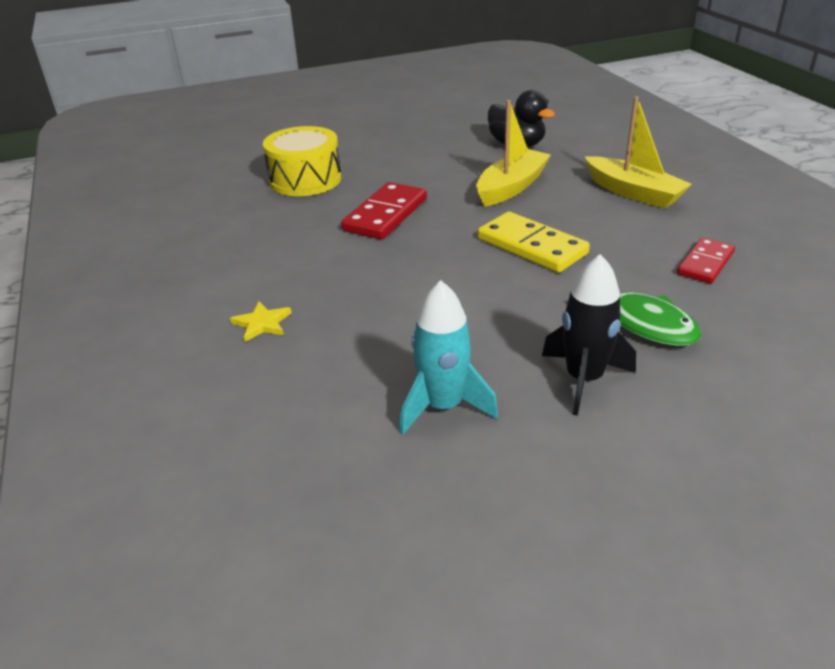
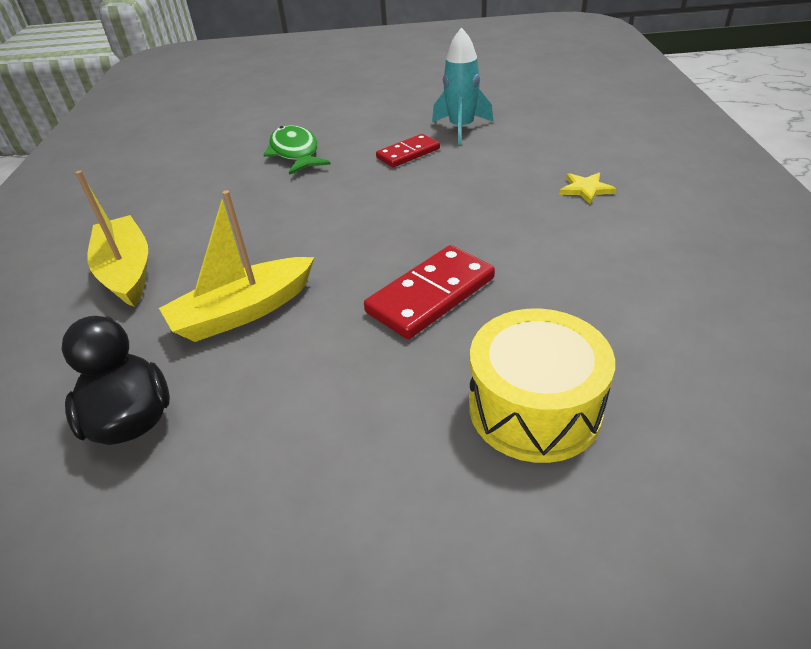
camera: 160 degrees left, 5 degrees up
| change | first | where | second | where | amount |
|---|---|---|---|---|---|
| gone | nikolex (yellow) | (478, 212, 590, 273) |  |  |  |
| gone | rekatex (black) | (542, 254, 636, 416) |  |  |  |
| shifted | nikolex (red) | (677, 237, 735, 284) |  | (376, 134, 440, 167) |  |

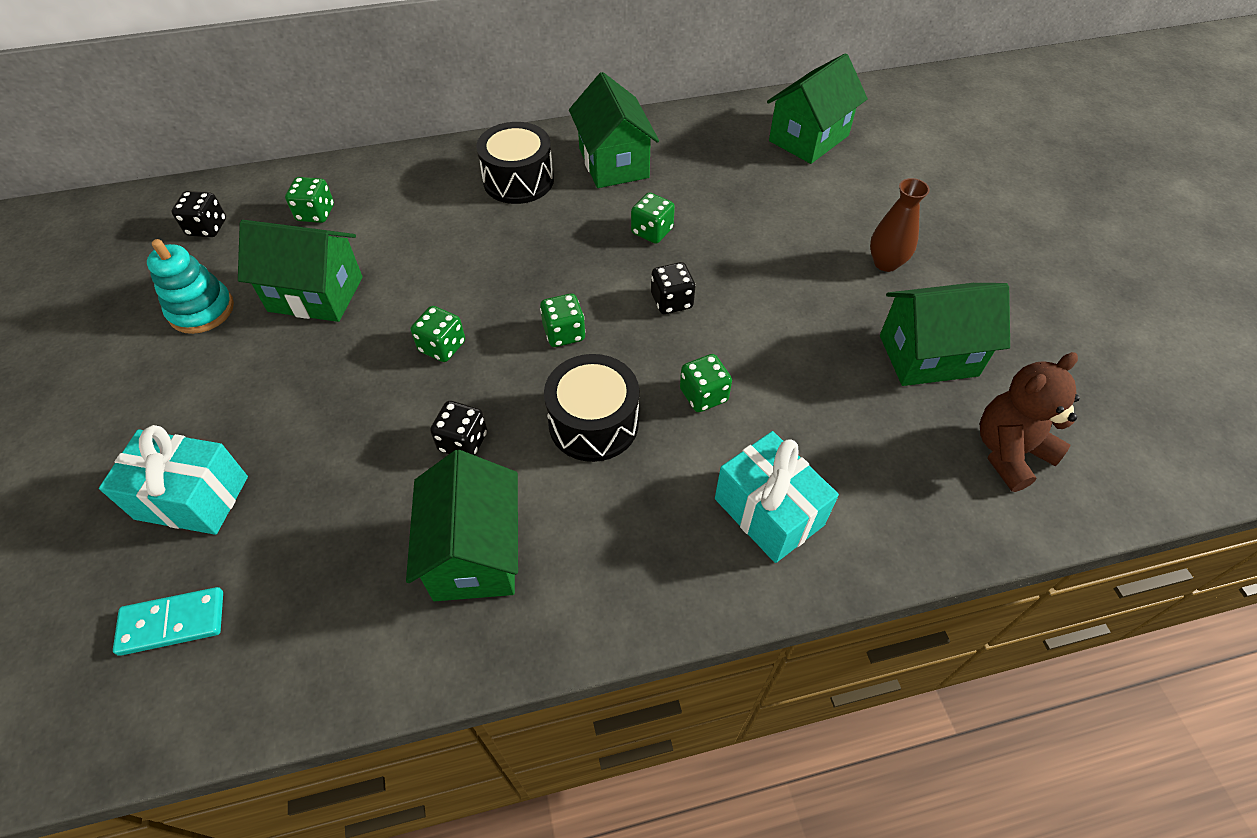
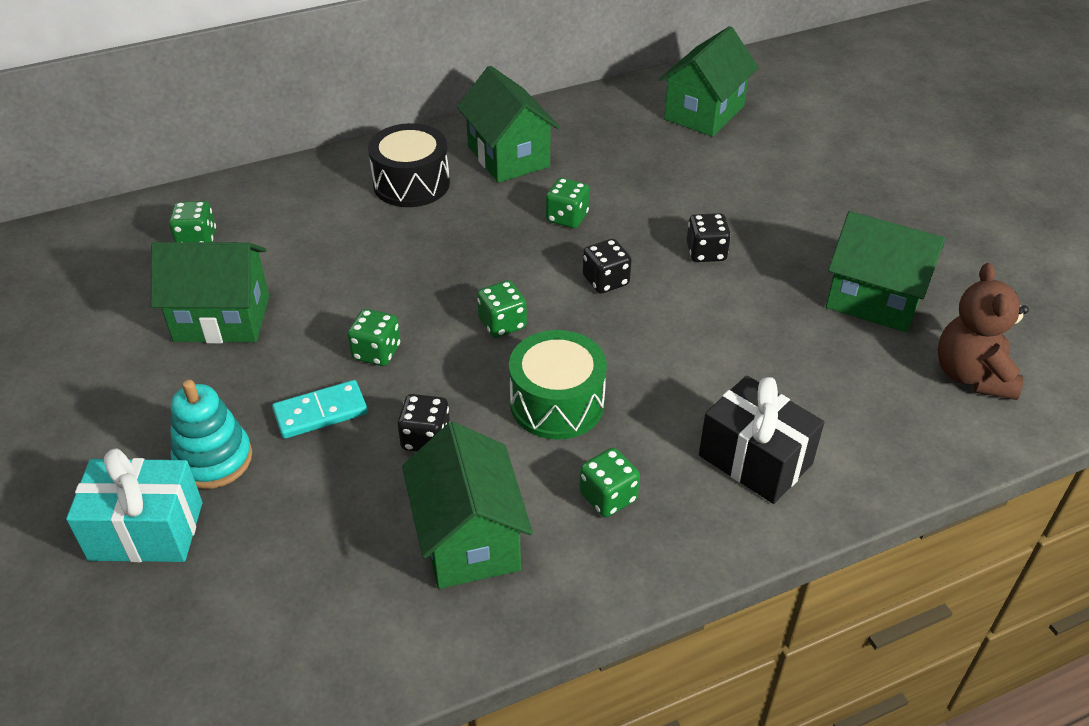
camera: 10 degrees left, 10 degrees down
| change | first | where | second | where | amount |
|---|---|---|---|---|---|
| gone | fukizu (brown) | (870, 178, 930, 272) |  |  |  |
| shifted | nikolex (turquoise) | (113, 587, 223, 656) |  | (272, 380, 368, 439) |  |
| shifted | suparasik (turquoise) | (147, 239, 234, 334) |  | (171, 380, 252, 489) |  |
| shifted | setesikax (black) | (171, 191, 226, 237) |  | (687, 213, 731, 262) |  |
| shifted | setesikax (green) | (680, 354, 732, 412) |  | (579, 448, 640, 517) |  |
| repainted | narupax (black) | (544, 354, 639, 462) | narupax (green) | (509, 330, 607, 440) |  |
| repainted | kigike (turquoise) | (715, 431, 839, 563) | kigike (black) | (699, 375, 824, 504) |  |
| rotated | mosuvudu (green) | (880, 283, 1010, 386) |  | (826, 211, 945, 332) | 45 degrees clockwise |
| rotated | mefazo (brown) | (980, 352, 1080, 492) |  | (937, 263, 1029, 400) | 45 degrees counterclockwise |

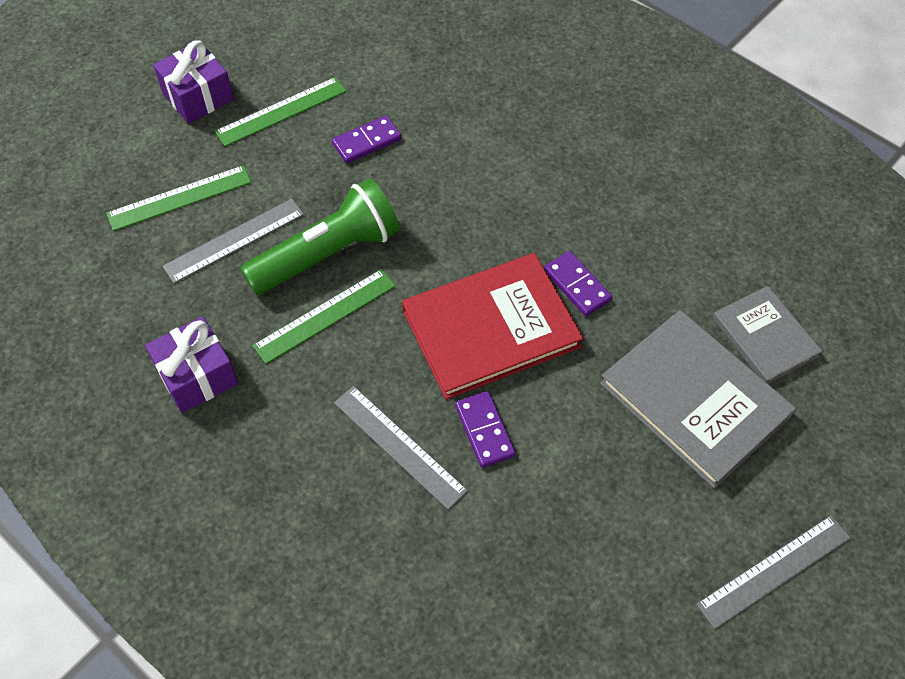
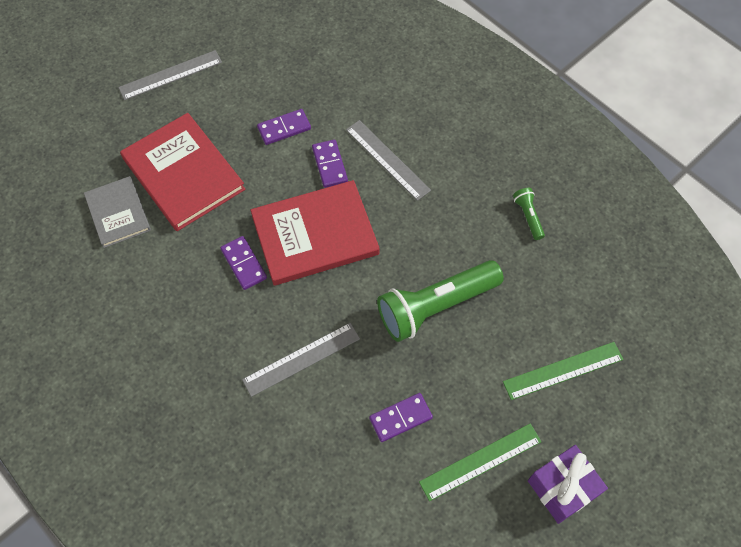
camera: 175 degrees left, 5 degrees up
| change | first | where | second | where | amount |
|---|---|---|---|---|---|
| gone | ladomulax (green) | (252, 269, 396, 364) |  |  |  |
| new |  |  | nikolex (purple) | (257, 109, 311, 145) |  |
| shifted | ladomulax (grey) | (162, 199, 304, 284) |  | (242, 323, 360, 397) |  |
| swapped | kigike (purple) | (145, 316, 238, 413) | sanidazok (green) | (513, 188, 545, 240) |  |
| repainted | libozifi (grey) | (600, 310, 796, 489) | libozifi (red) | (120, 113, 245, 231) |  |

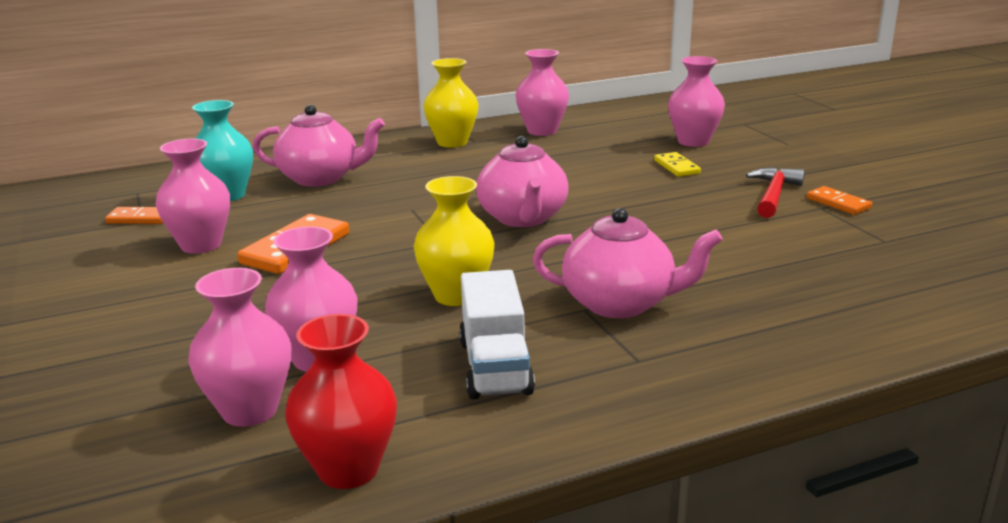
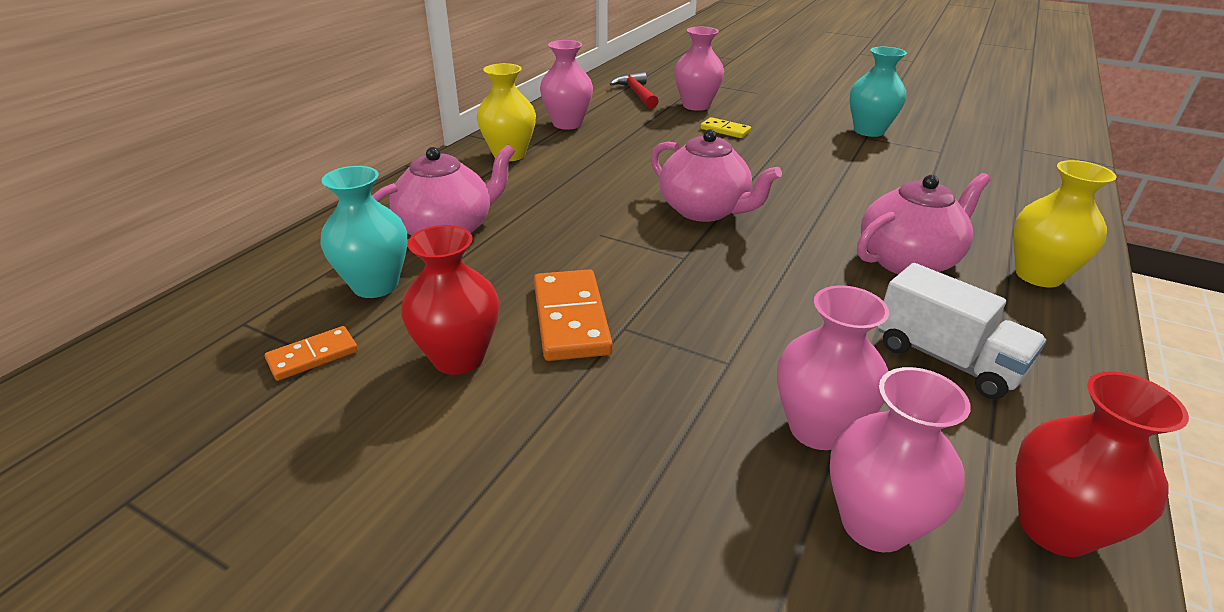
camera: 40 degrees left, 10 degrees up
| change | first | where | second | where | amount |
|---|---|---|---|---|---|
| shifted | fukizu (yellow) | (413, 176, 495, 306) |  | (1014, 160, 1117, 288) |  |
| shifted | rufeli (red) | (746, 167, 805, 218) |  | (609, 72, 659, 108) |  |
| swapped | nikolex (orange) | (807, 186, 872, 215) | fukizu (turquoise) | (849, 47, 907, 137) |  |
| repainted | fukizu (pink) | (156, 138, 230, 254) | fukizu (red) | (401, 225, 499, 375) |  |

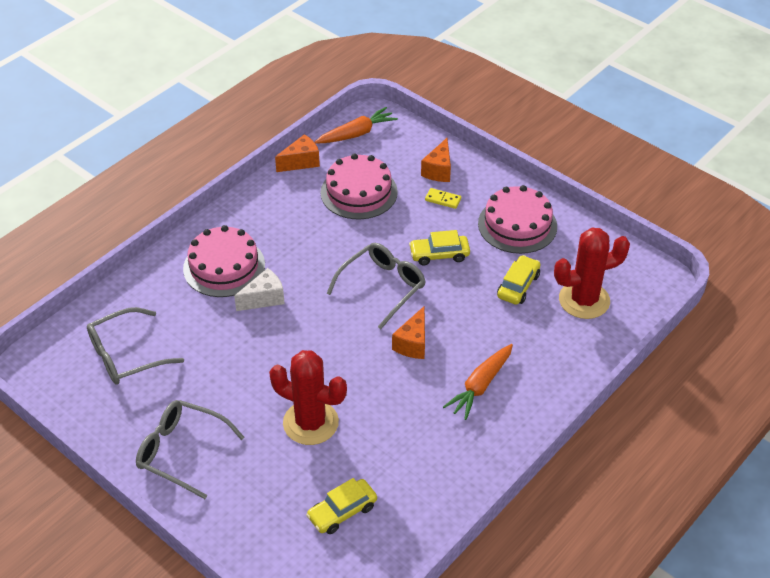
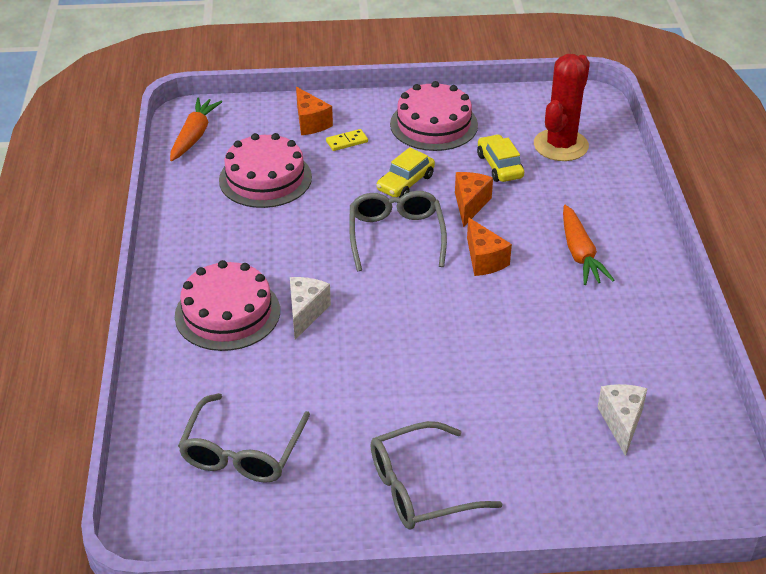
camera: 45 degrees left, 5 degrees down
| change | first | where | second | where | amount |
|---|---|---|---|---|---|
| gone | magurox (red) | (269, 350, 347, 445) |  |  |  |
| shifted | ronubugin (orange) | (275, 134, 320, 172) |  | (455, 172, 493, 227) |  |
| swapped | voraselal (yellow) | (306, 478, 377, 534) | ronubugin (white) | (597, 384, 647, 456) |  |

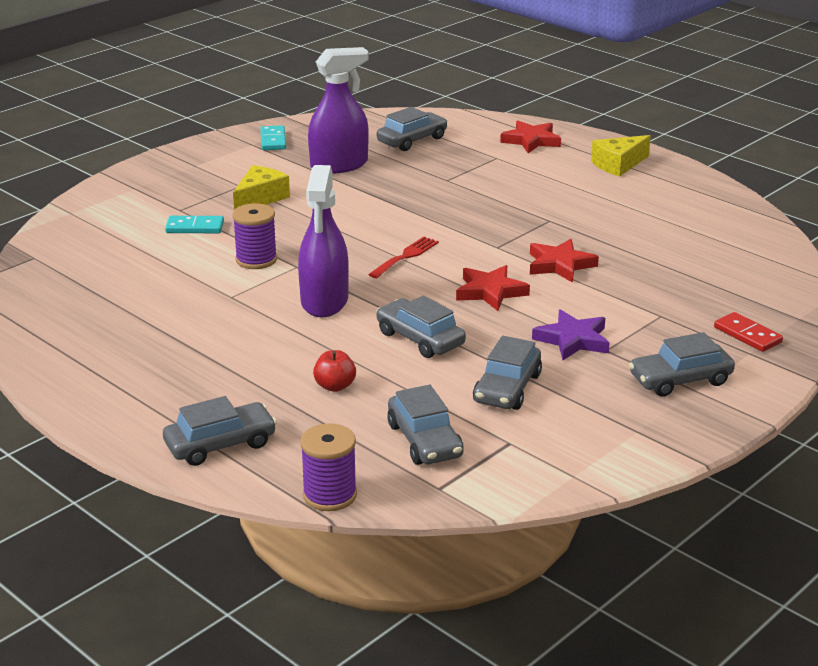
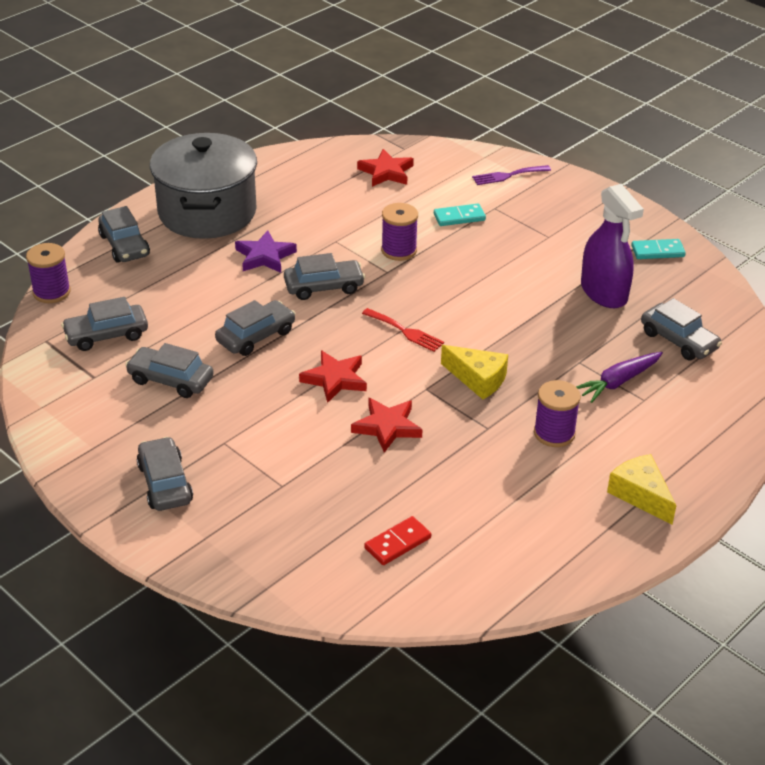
camera: 90 degrees right, 10 degrees up
| change | first | where | second | where | amount |
|---|---|---|---|---|---|
| gone | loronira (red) | (313, 350, 356, 392) |  |  |  |
| new |  |  | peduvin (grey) | (150, 133, 257, 239) |  |
| new |  |  | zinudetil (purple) | (472, 165, 551, 185) |  |
| new |  |  | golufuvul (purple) | (534, 380, 581, 447) |  |
| new |  |  | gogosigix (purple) | (576, 352, 663, 403) |  |
| shifted | ronubugin (yellow) | (233, 165, 290, 210) |  | (441, 345, 508, 399) |  |
| shifted | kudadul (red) | (500, 120, 561, 153) |  | (357, 149, 414, 187) |  |
| shifted | kudadul (purple) | (532, 309, 610, 360) |  | (235, 230, 297, 273) |  |
| shifted | nikolex (red) | (714, 312, 783, 352) |  | (364, 516, 431, 565) |  |
| swapped | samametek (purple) | (298, 165, 349, 317) | voraselal (grey) | (284, 253, 365, 300) |  |
| rotated | nikolex (turquoise) | (165, 216, 224, 233) |  | (434, 204, 486, 226) | 75 degrees clockwise |

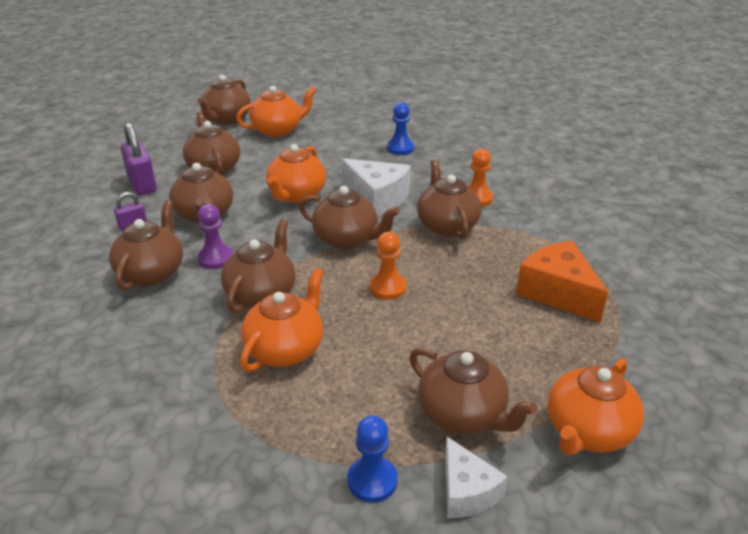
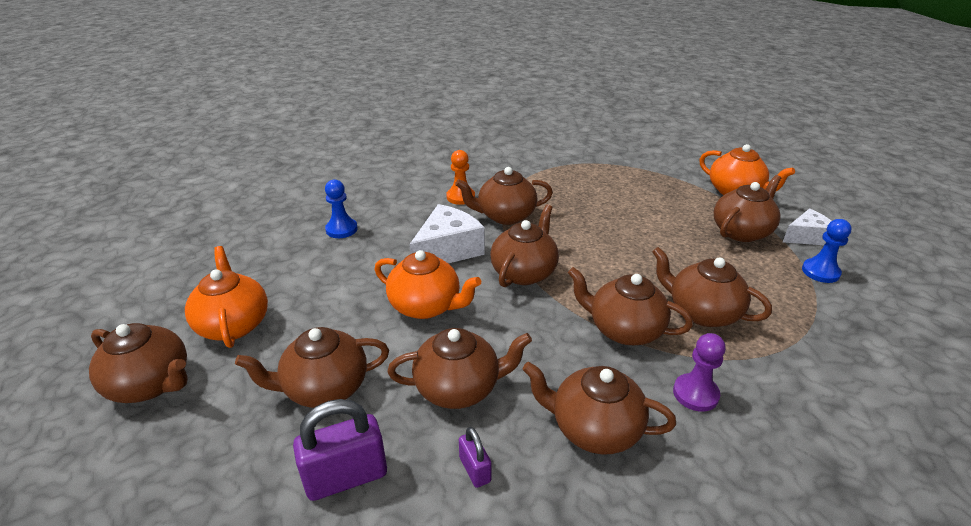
camera: 85 degrees left, 0 degrees up
| change | first | where | second | where | amount |
|---|---|---|---|---|---|
| gone | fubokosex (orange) | (370, 232, 407, 300) |  |  |  |
| gone | ronubugin (orange) | (516, 241, 608, 322) |  |  |  |
| shifted | fubokosex (purple) | (198, 204, 233, 269) |  | (673, 333, 726, 412) |  |
| repainted | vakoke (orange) | (240, 268, 324, 372) | vakoke (brown) | (652, 247, 772, 327) |  |

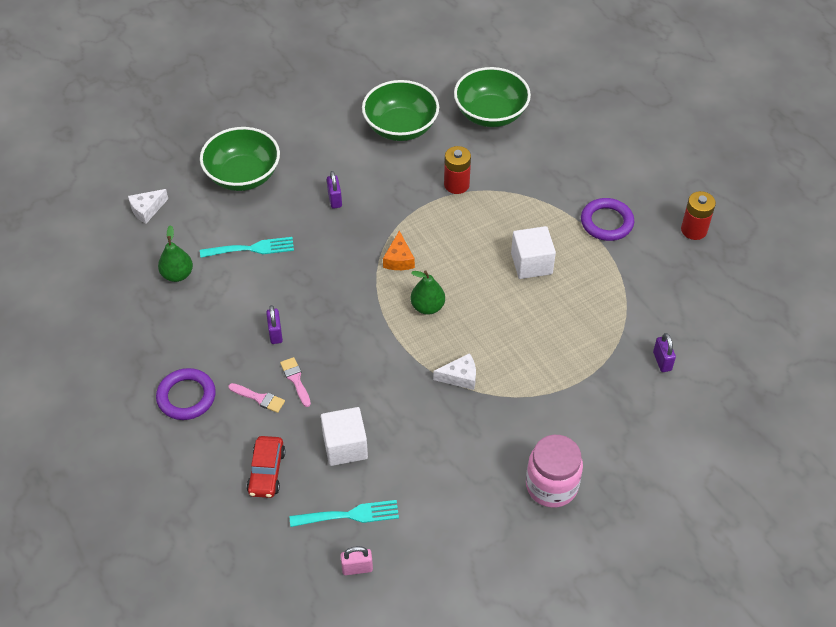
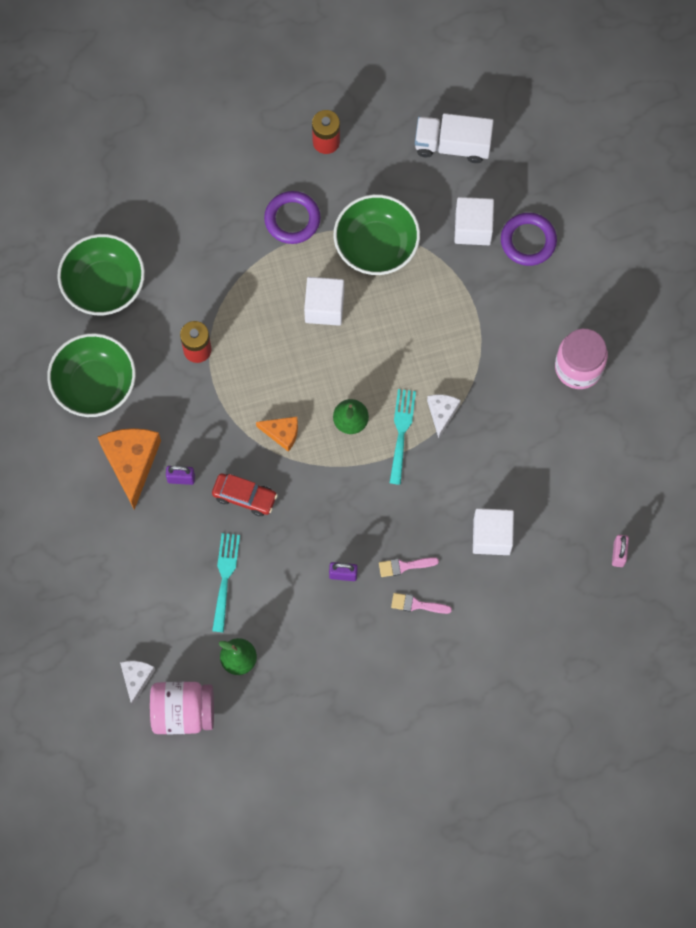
camera: 75 degrees left, 20 degrees up
| change | first | where | second | where | amount |
|---|---|---|---|---|---|
| new |  |  | ronubugin (orange) | (98, 428, 161, 510) |  |
| new |  |  | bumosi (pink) | (150, 682, 214, 735) |  |
| new |  |  | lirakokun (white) | (415, 113, 494, 163) |  |
| shifted | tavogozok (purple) | (156, 368, 216, 420) |  | (501, 213, 557, 266) |  |
| shifted | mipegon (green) | (200, 127, 280, 191) |  | (334, 194, 420, 275) |  |
| shifted | voraselal (red) | (247, 436, 286, 498) |  | (212, 474, 278, 516) |  |
| shifted | zinudetil (turquoise) | (290, 500, 399, 527) |  | (390, 389, 416, 485) |  |
| swapped | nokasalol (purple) | (653, 333, 676, 372) | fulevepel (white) | (454, 197, 494, 245) |  |
| rotated | ronubugin (white) | (128, 189, 168, 224) |  | (120, 661, 155, 706) | 150 degrees counterclockwise |
| rotated | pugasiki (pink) | (228, 383, 285, 413) |  | (391, 593, 452, 614) | 120 degrees counterclockwise |

